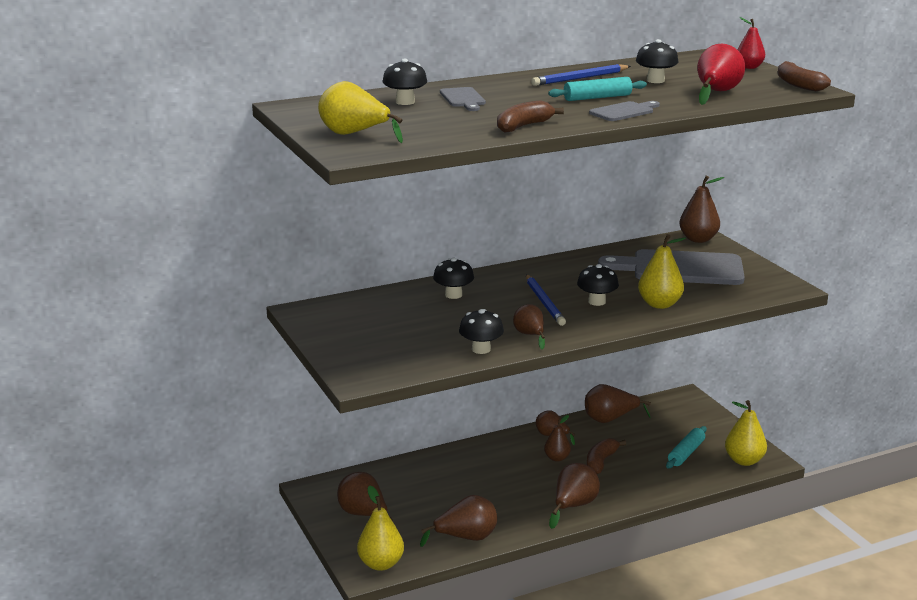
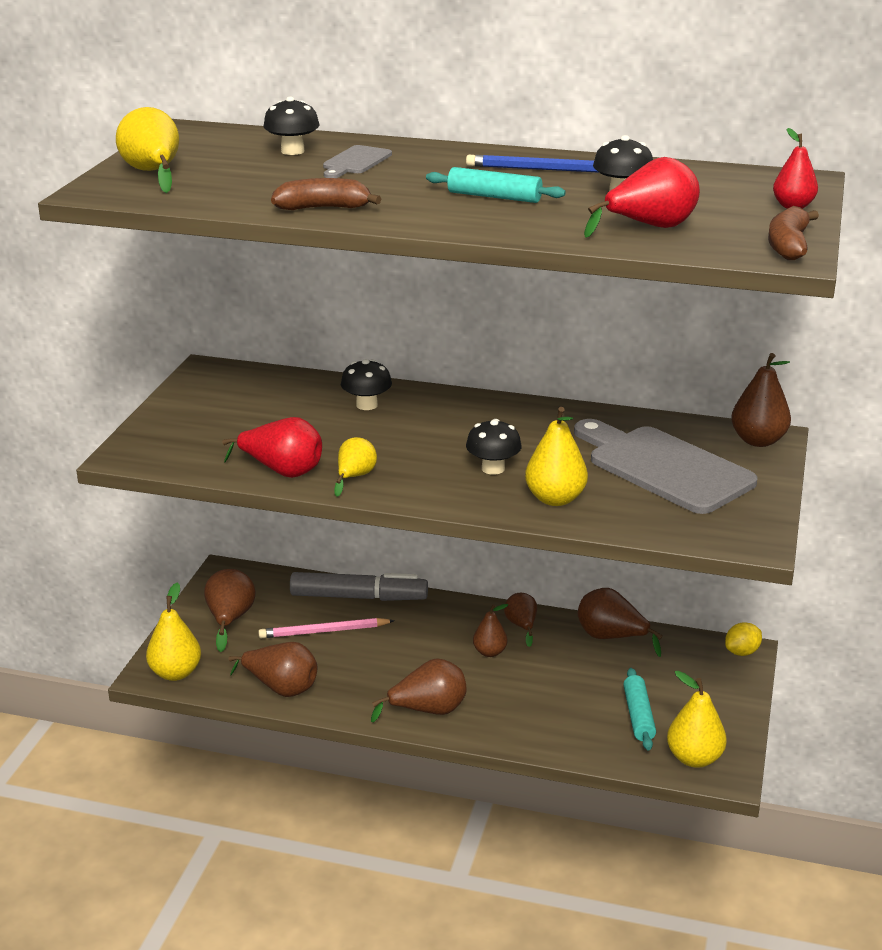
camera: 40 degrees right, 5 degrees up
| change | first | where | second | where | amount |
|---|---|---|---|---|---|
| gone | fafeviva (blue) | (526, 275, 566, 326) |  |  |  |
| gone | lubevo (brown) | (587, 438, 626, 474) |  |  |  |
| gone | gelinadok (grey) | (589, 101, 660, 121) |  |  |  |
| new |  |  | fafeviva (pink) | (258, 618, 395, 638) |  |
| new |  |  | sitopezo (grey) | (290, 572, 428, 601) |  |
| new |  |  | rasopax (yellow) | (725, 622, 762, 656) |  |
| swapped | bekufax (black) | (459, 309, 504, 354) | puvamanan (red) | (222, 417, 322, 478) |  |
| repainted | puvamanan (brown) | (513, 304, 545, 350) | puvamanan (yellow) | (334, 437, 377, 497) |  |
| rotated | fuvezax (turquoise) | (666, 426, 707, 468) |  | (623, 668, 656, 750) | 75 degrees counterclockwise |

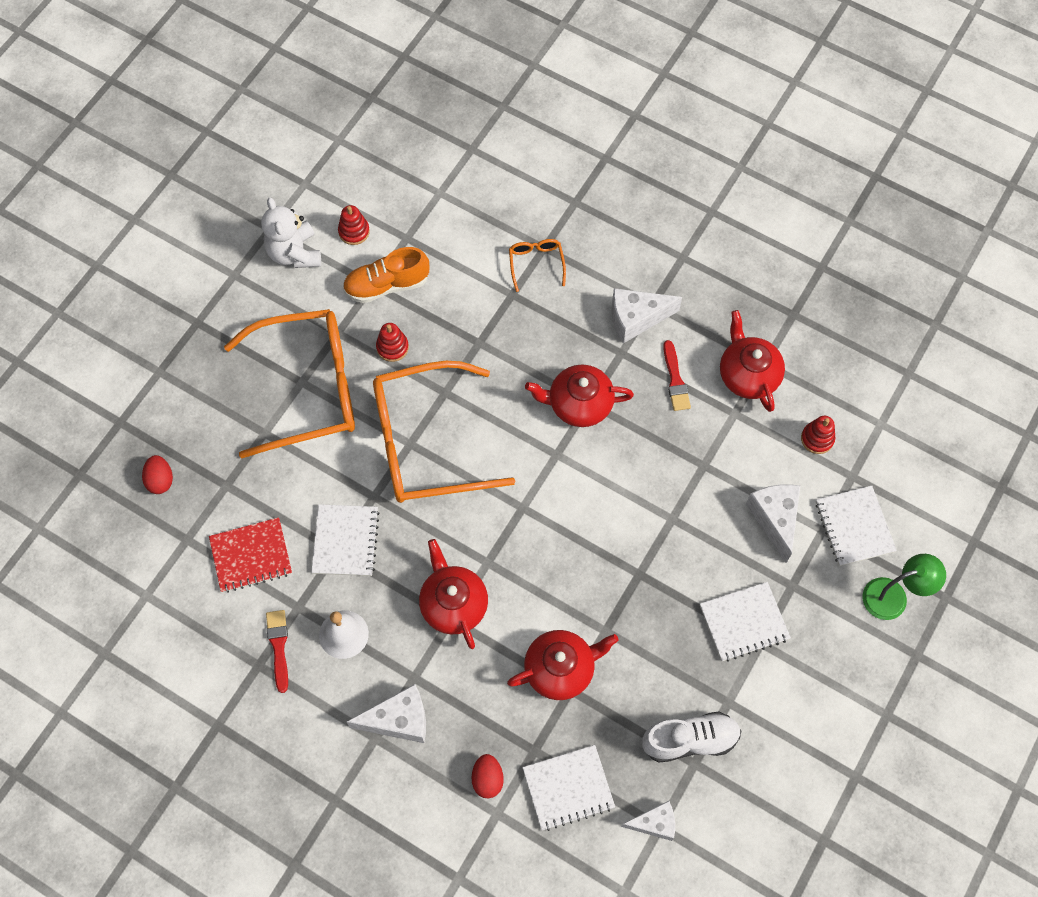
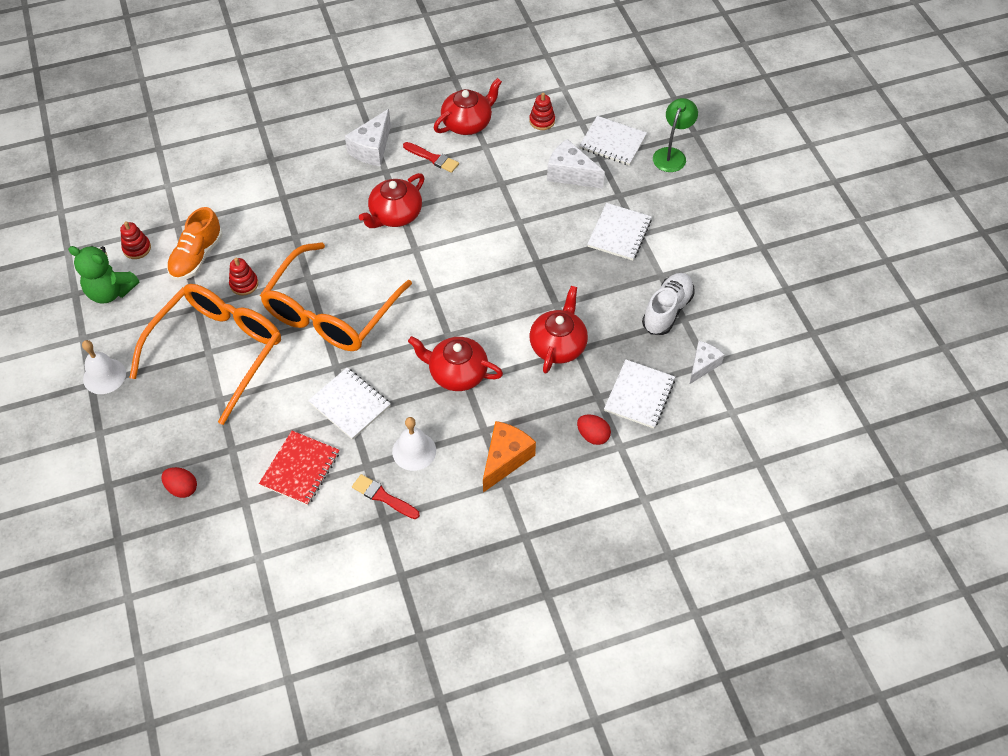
camera: 50 degrees left, 10 degrees down
| change | first | where | second | where | amount |
|---|---|---|---|---|---|
| gone | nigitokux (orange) | (509, 239, 566, 292) |  |  |  |
| new |  |  | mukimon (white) | (82, 340, 126, 394) |  |
| repainted | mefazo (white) | (261, 197, 321, 268) | mefazo (green) | (68, 246, 139, 304) |  |
| repainted | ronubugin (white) | (347, 684, 426, 743) | ronubugin (orange) | (483, 421, 536, 493) |  |
| rotated | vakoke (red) | (720, 310, 785, 412) |  | (434, 78, 502, 135) | 120 degrees clockwise |

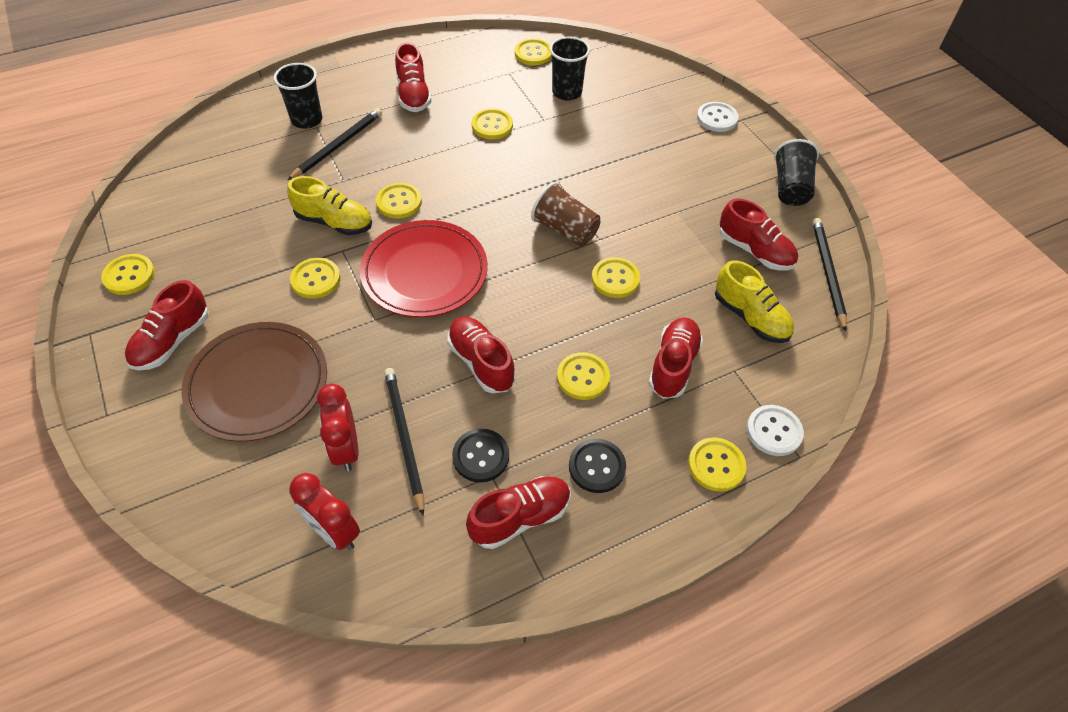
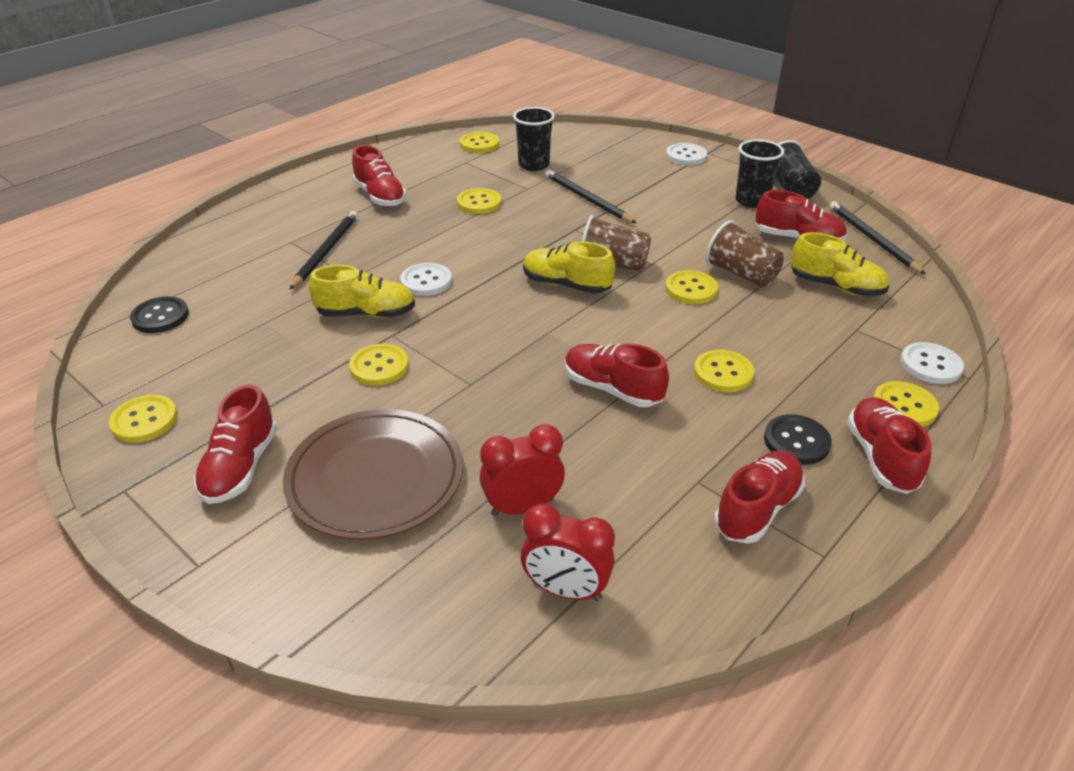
camera: 20 degrees left, 15 degrees down
| change | first | where | second | where | amount |
|---|---|---|---|---|---|
| gone | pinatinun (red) | (360, 220, 488, 317) |  |  |  |
| new |  |  | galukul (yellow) | (523, 242, 615, 294) |  |
| new |  |  | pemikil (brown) | (705, 220, 784, 287) |  |
| shifted | pemikil (black) | (274, 63, 322, 129) |  | (735, 139, 784, 208) |  |
| shifted | fafeviva (black) | (384, 368, 424, 516) |  | (545, 170, 636, 223) |  |
| shifted | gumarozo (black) | (452, 429, 509, 482) |  | (130, 296, 189, 333) |  |
| shifted | galukul (red) | (648, 317, 703, 399) |  | (847, 397, 932, 494) |  |
| repainted | gumarozo (yellow) | (376, 183, 422, 219) | gumarozo (white) | (400, 263, 452, 296) |  |
| rotated | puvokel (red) | (317, 384, 358, 471) |  | (480, 424, 565, 517) | 105 degrees clockwise |

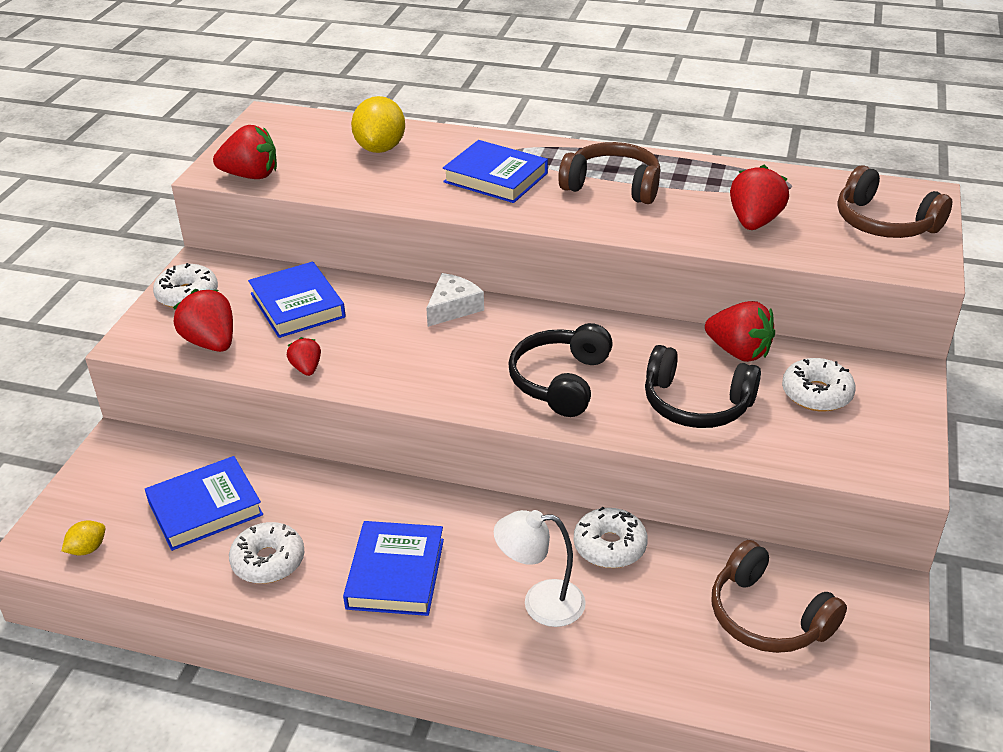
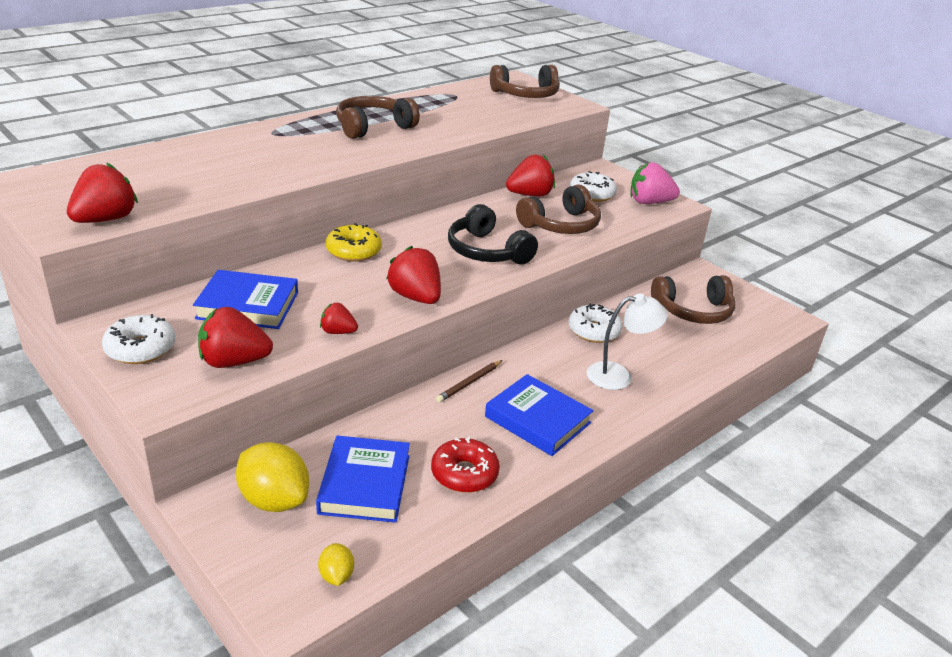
camera: 60 degrees left, 5 degrees down
| change | first | where | second | where | amount |
|---|---|---|---|---|---|
| gone | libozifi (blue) | (443, 140, 548, 203) |  |  |  |
| new |  |  | fafeviva (brown) | (436, 360, 502, 403) |  |
| new |  |  | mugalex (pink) | (630, 163, 680, 204) |  |
| shifted | rasopax (yellow) | (351, 96, 405, 153) |  | (236, 442, 309, 512) |  |
| shifted | mugalex (red) | (730, 165, 789, 230) |  | (386, 246, 441, 304) |  |
| swapped | ronubugin (white) | (426, 273, 484, 327) | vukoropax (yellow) | (326, 223, 382, 262) |  |
| repainted | vukoropax (white) | (229, 522, 304, 584) | vukoropax (red) | (431, 436, 500, 493) |  |
| repainted | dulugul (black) | (645, 345, 761, 428) | dulugul (brown) | (516, 185, 601, 234) |  |
| rotated | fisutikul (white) | (494, 510, 586, 627) |  | (587, 293, 668, 390) | 135 degrees counterclockwise |

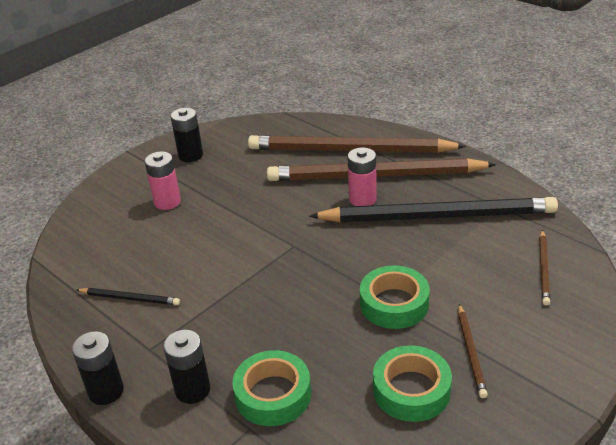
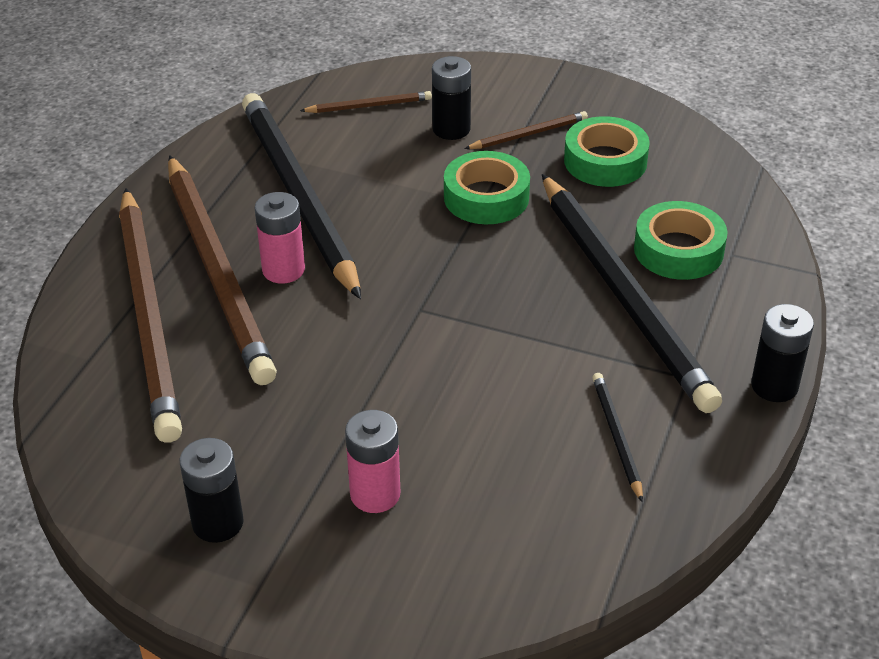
camera: 115 degrees left, 5 degrees up
| change | first | where | second | where | amount |
|---|---|---|---|---|---|
| new |  |  | fafeviva (black) | (542, 174, 722, 413) |  |
| shifted | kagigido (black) | (163, 330, 210, 404) |  | (432, 56, 471, 140) |  |

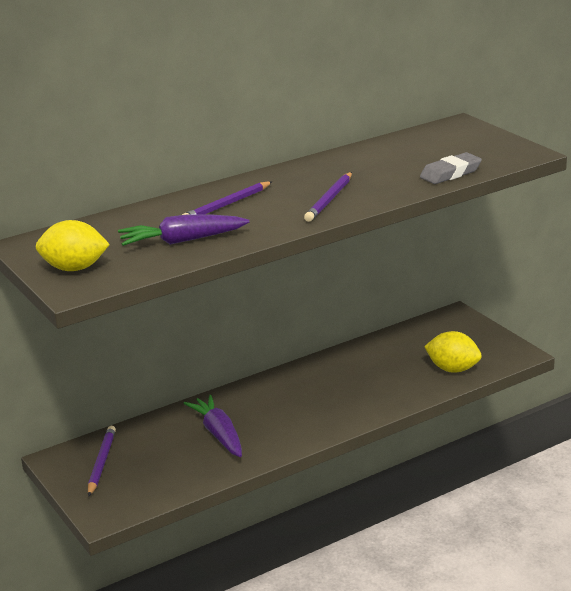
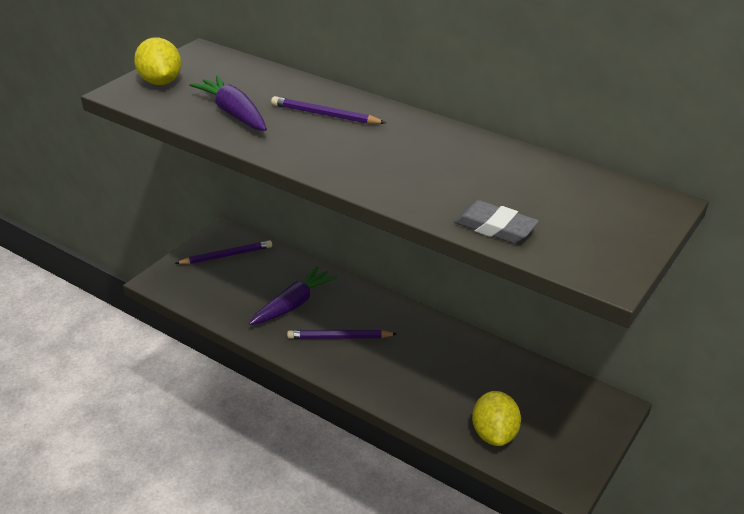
camera: 65 degrees right, 10 degrees up
| change | first | where | second | where | amount |
|---|---|---|---|---|---|
| shifted | fafeviva (purple) | (304, 172, 352, 222) |  | (287, 330, 397, 339) |  |

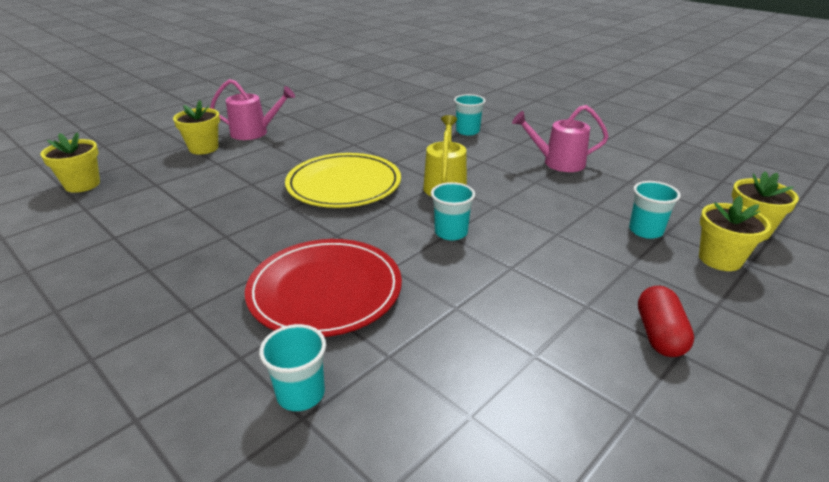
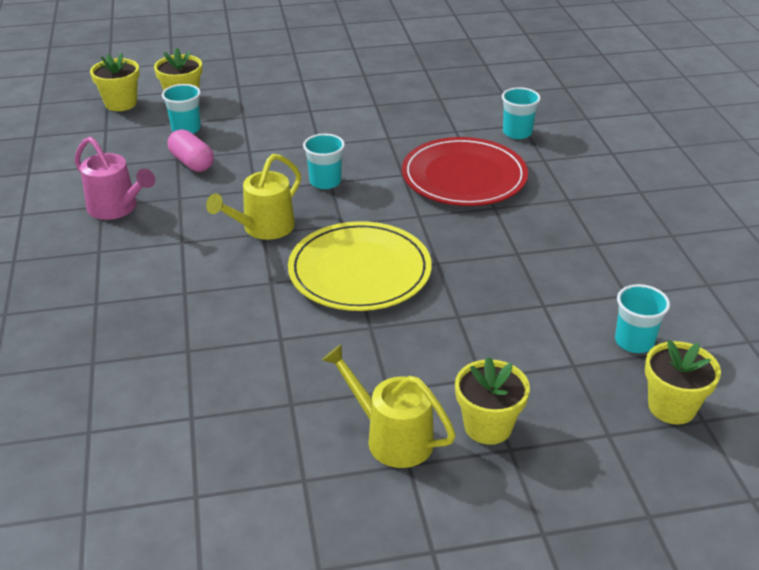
camera: 145 degrees left, 5 degrees up
| change | first | where | second | where | amount |
|---|---|---|---|---|---|
| gone | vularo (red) | (638, 286, 694, 357) |  |  |  |
| new |  |  | vularo (pink) | (168, 129, 214, 172) |  |
| shifted | pemikil (turquoise) | (454, 94, 485, 135) |  | (615, 284, 670, 353) |  |
| repainted | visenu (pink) | (210, 79, 295, 140) | visenu (yellow) | (322, 344, 456, 468) |  |

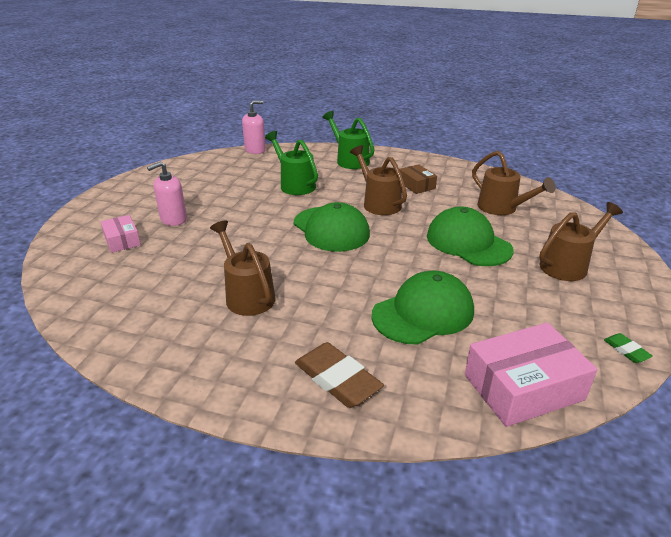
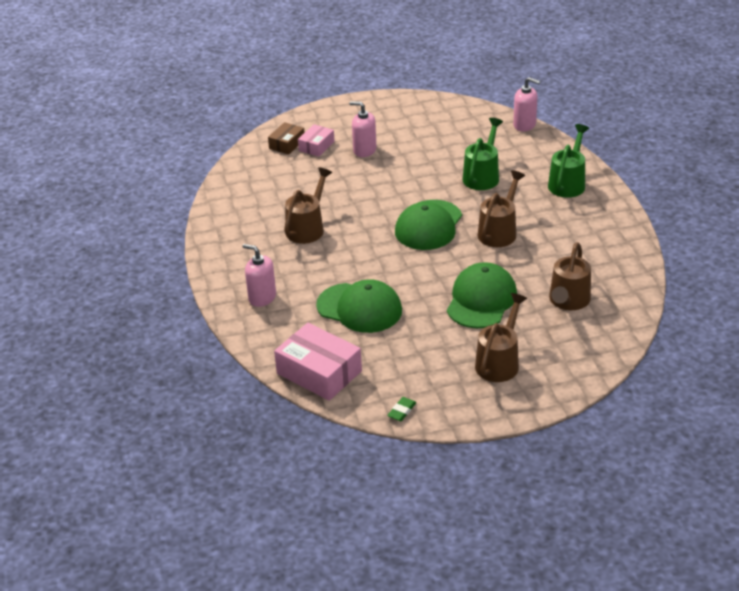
camera: 60 degrees right, 5 degrees up
| change | first | where | second | where | amount |
|---|---|---|---|---|---|
| shifted | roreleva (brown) | (399, 164, 437, 194) |  | (268, 122, 304, 155) |  |
| swapped | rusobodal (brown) | (295, 342, 384, 408) | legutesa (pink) | (242, 244, 276, 307) |  |
| rotated | visenu (brown) | (540, 202, 623, 281) |  | (475, 293, 527, 382) | 90 degrees counterclockwise |

